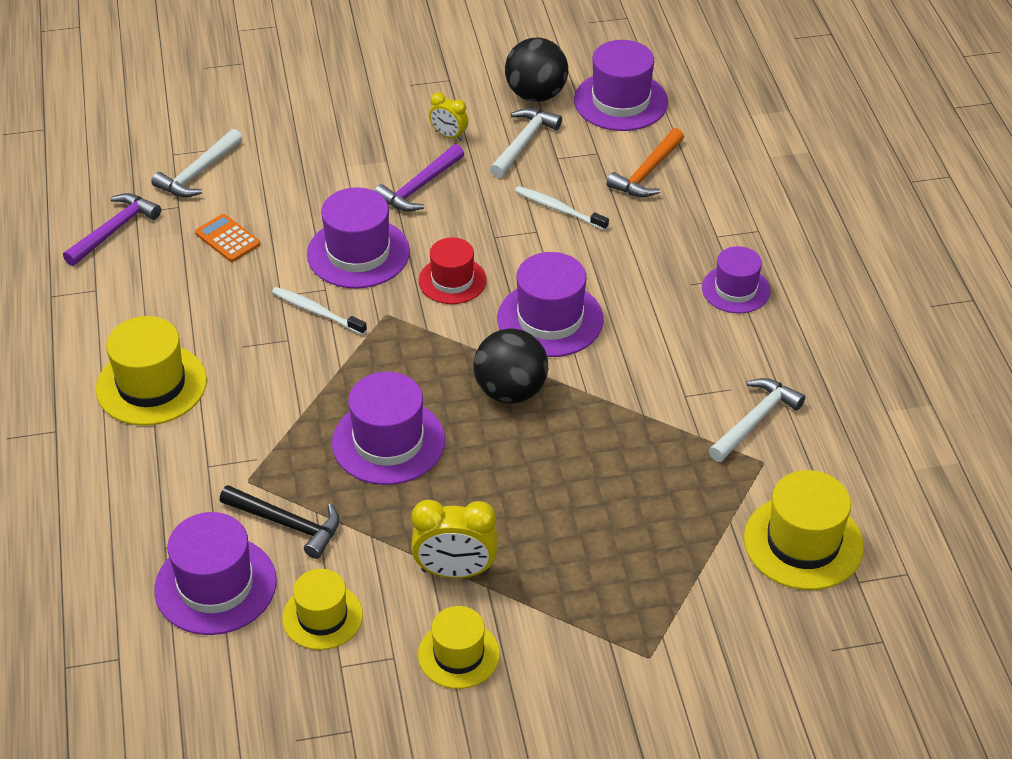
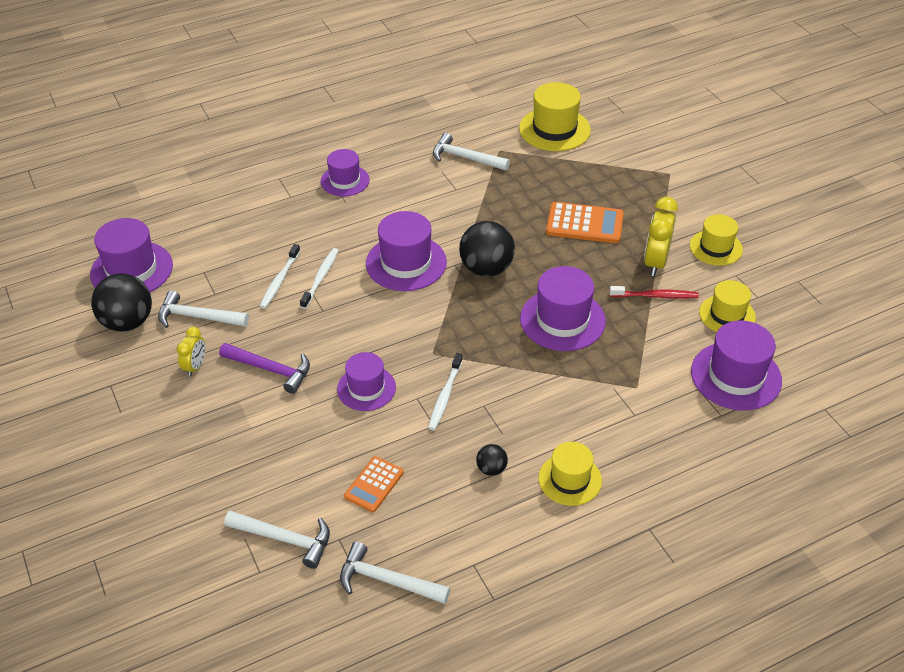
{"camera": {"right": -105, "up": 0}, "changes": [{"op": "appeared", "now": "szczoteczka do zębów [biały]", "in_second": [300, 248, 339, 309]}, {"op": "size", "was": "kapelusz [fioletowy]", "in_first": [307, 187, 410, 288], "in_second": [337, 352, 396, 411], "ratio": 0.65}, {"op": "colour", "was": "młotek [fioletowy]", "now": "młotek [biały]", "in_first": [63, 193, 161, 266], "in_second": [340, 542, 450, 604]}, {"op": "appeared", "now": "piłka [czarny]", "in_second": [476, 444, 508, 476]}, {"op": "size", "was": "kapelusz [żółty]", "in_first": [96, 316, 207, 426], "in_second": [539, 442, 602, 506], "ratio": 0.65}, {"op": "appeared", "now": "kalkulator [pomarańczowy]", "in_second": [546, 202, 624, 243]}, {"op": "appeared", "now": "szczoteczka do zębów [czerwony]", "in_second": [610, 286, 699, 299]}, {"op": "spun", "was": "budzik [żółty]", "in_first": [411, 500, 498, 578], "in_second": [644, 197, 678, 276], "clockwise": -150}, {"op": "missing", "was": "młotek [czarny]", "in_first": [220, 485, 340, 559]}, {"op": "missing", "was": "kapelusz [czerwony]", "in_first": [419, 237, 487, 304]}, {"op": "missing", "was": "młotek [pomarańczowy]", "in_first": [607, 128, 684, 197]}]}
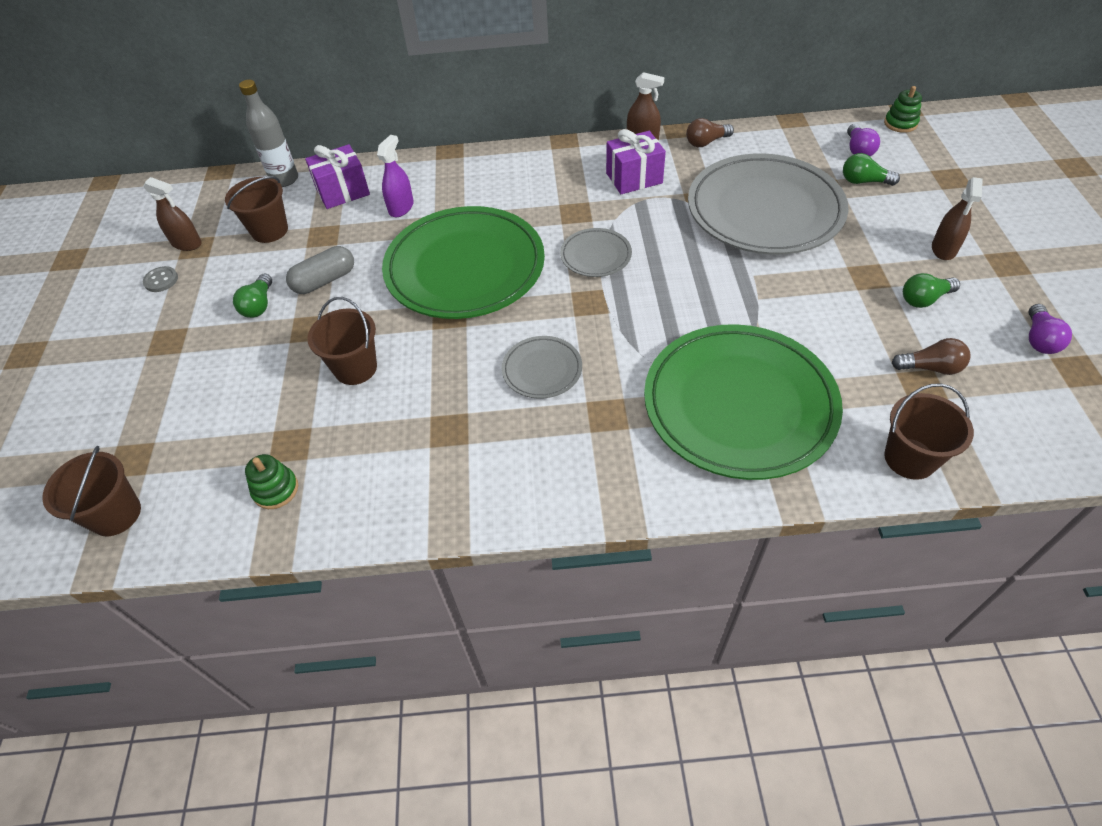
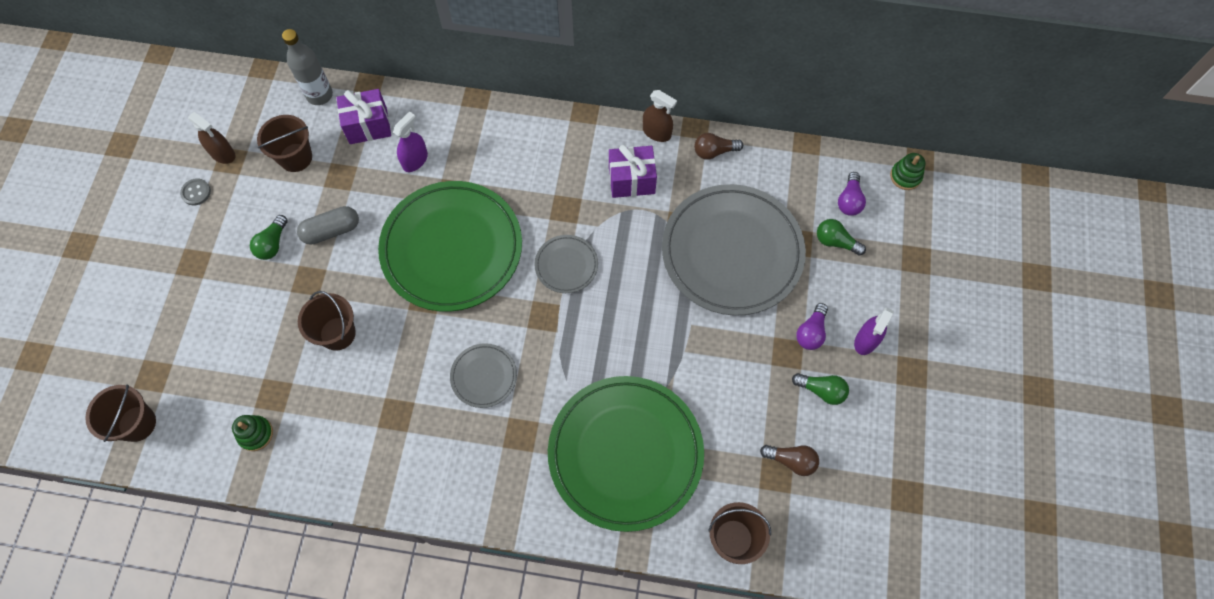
{"camera": {"right": 10, "up": 15}, "changes": [{"op": "spun", "was": "żarówka [zielony]", "in_first": [903, 273, 960, 308], "in_second": [792, 373, 849, 405], "clockwise": -150}, {"op": "relocated", "was": "żarówka [fioletowy]", "in_first": [1028, 304, 1072, 354], "in_second": [796, 303, 828, 350]}, {"op": "colour", "was": "spryskiwacz [brązowy]", "now": "spryskiwacz [fioletowy]", "in_first": [932, 177, 983, 260], "in_second": [854, 308, 894, 355]}]}
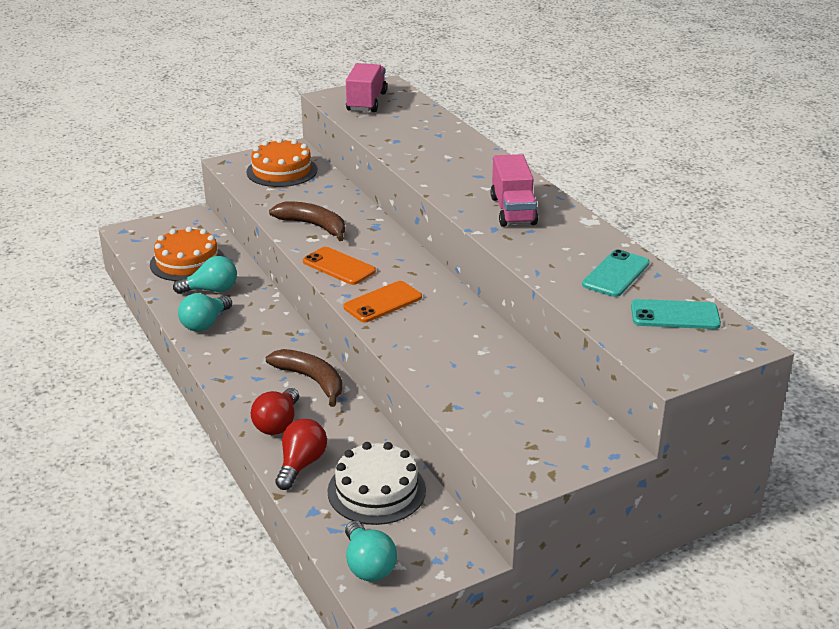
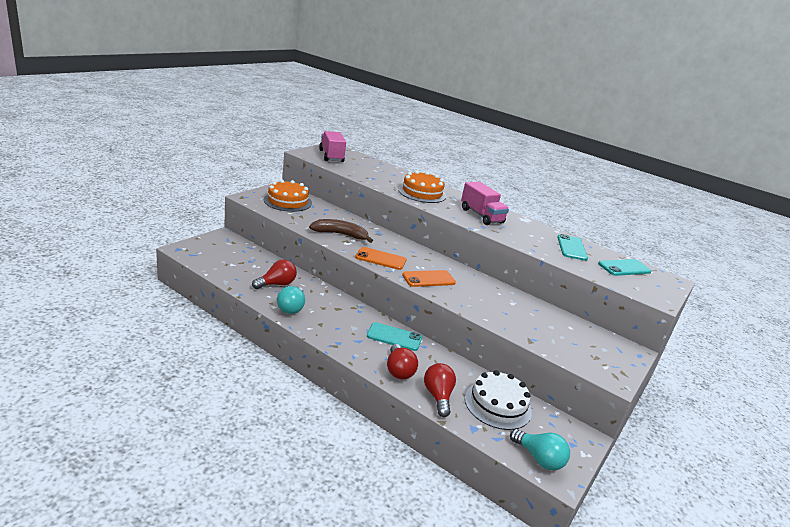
{"camera": {"right": -30, "up": -5}, "changes": [{"op": "colour", "was": "żarówka [turkusowy]", "now": "żarówka [czerwony]", "in_first": [173, 256, 237, 294], "in_second": [252, 259, 297, 289]}, {"op": "exchanged", "was": "banan [brązowy]", "now": "telefon [turkusowy]", "in_first": [266, 349, 342, 407], "in_second": [367, 322, 422, 351]}, {"op": "relocated", "was": "tort [pomarańczowy]", "in_first": [150, 227, 224, 281], "in_second": [398, 171, 446, 203]}, {"op": "spun", "was": "telefon [pomarańczowy]", "in_first": [344, 281, 422, 322], "in_second": [402, 270, 456, 287], "clockwise": 45}]}
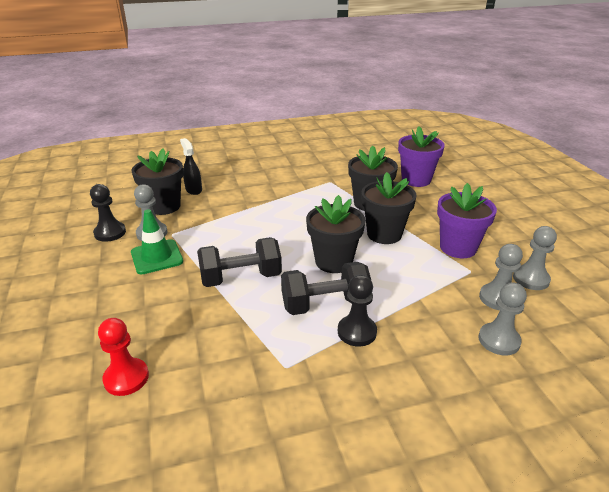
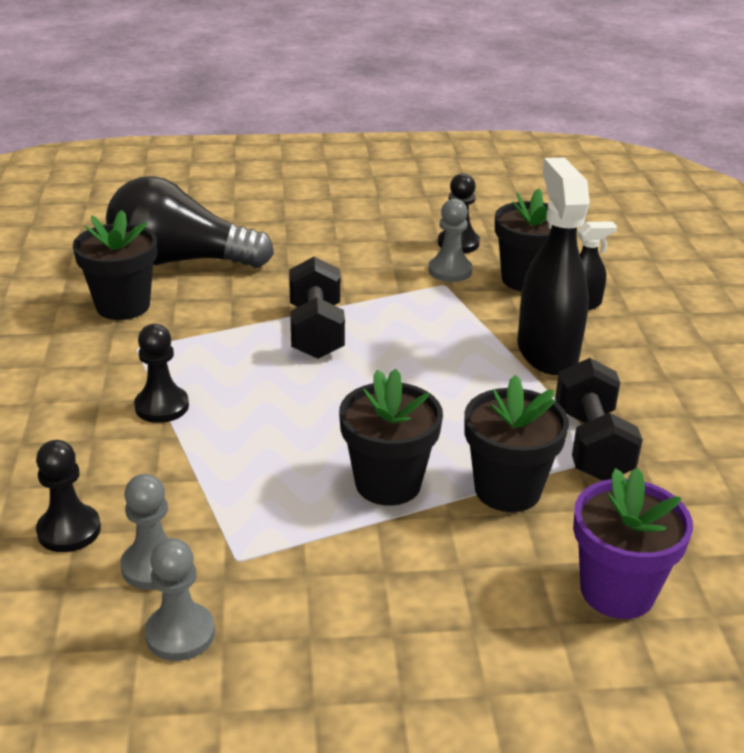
{"camera": {"right": 100, "up": 0}, "changes": [{"op": "colour", "was": "pionek [szary]", "now": "pionek [czarny]", "in_first": [478, 282, 527, 355], "in_second": [36, 440, 101, 552]}, {"op": "relocated", "was": "doniczka [czarny]", "in_first": [306, 195, 366, 273], "in_second": [73, 210, 157, 320]}, {"op": "exchanged", "was": "pionek [czerwony]", "now": "żarówka [czarny]", "in_first": [98, 318, 149, 396], "in_second": [106, 176, 274, 268]}, {"op": "appeared", "now": "spryskiwacz [czarny]", "in_second": [518, 157, 590, 375]}, {"op": "relocated", "was": "hantel [czarny]", "in_first": [281, 262, 371, 315], "in_second": [555, 358, 643, 481]}, {"op": "missing", "was": "pachołek [zielony]", "in_first": [131, 209, 183, 274]}, {"op": "missing", "was": "doniczka [fioletowy]", "in_first": [437, 183, 497, 258]}]}
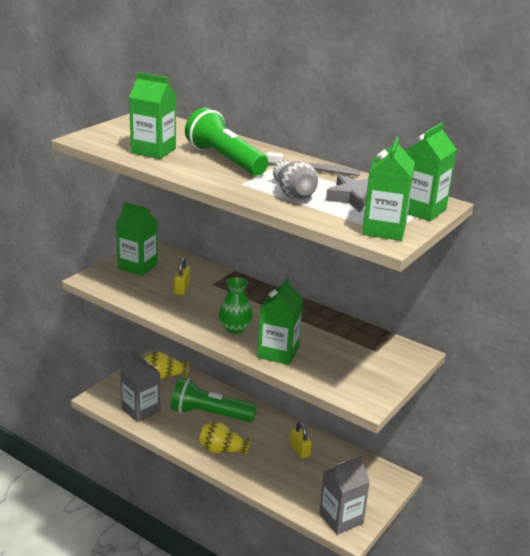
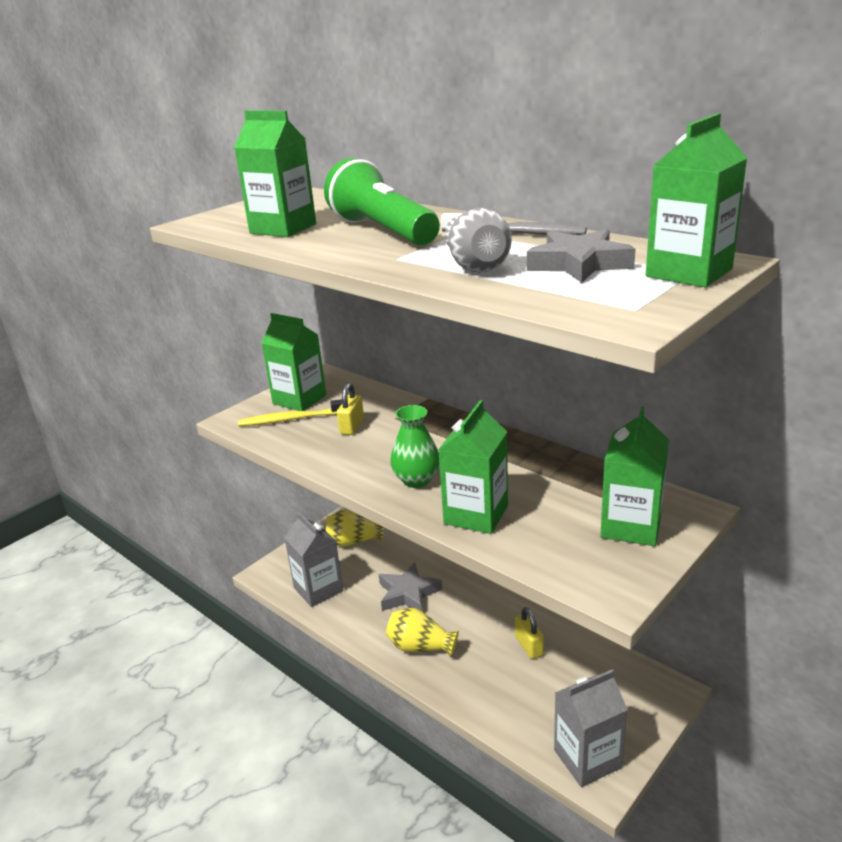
{"camera": {"right": 10, "up": 0}, "changes": [{"op": "appeared", "now": "szczoteczka do zębów [żółty]", "in_second": [238, 399, 342, 426]}, {"op": "exchanged", "was": "latarka [zielony]", "now": "gwiazda [szary]", "in_first": [171, 377, 257, 422], "in_second": [379, 562, 442, 611]}, {"op": "relocated", "was": "karton mleka [zielony]", "in_first": [362, 137, 415, 241], "in_second": [600, 407, 669, 546]}]}
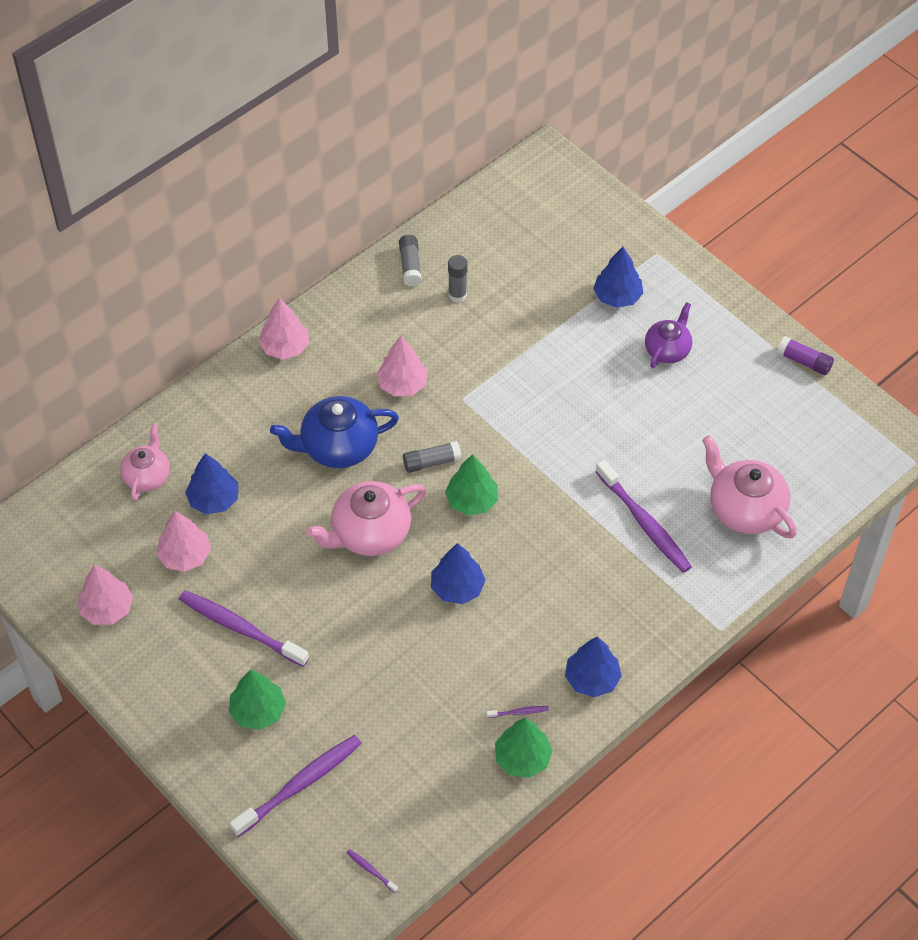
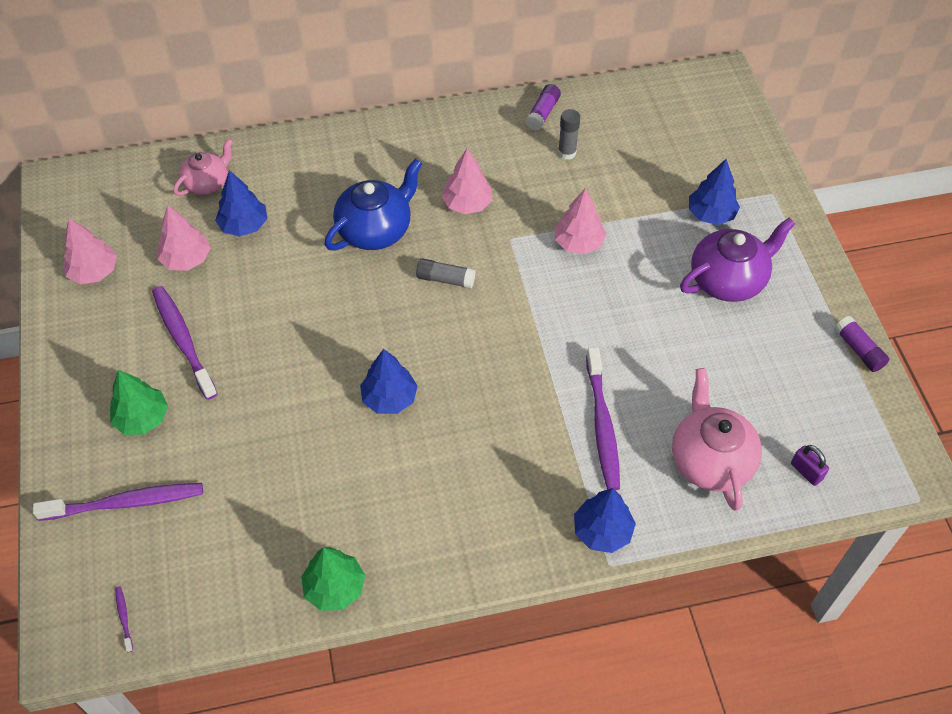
{"camera": {"right": 30, "up": 0}, "changes": [{"op": "spun", "was": "imbryk [niebieski]", "in_first": [270, 396, 399, 468], "in_second": [324, 159, 422, 250], "clockwise": 120}, {"op": "colour", "was": "klej w sztyfcie [szary]", "now": "klej w sztyfcie [fioletowy]", "in_first": [399, 235, 422, 287], "in_second": [525, 84, 561, 131]}, {"op": "relocated", "was": "drzewko [różowy]", "in_first": [258, 298, 309, 359], "in_second": [555, 188, 606, 254]}, {"op": "relocated", "was": "drzewko [niebieski]", "in_first": [565, 637, 622, 697], "in_second": [574, 488, 636, 553]}, {"op": "size", "was": "imbryk [fioletowy]", "in_first": [645, 302, 692, 368], "in_second": [680, 217, 795, 302], "ratio": 1.58}, {"op": "appeared", "now": "kłódka [fioletowy]", "in_second": [791, 445, 829, 486]}, {"op": "missing", "was": "imbryk [różowy]", "in_first": [306, 481, 426, 556]}, {"op": "missing", "was": "drzewko [zielony]", "in_first": [445, 454, 498, 515]}, {"op": "missing", "was": "szczoteczka do zębów [fioletowy]", "in_first": [486, 706, 549, 718]}]}
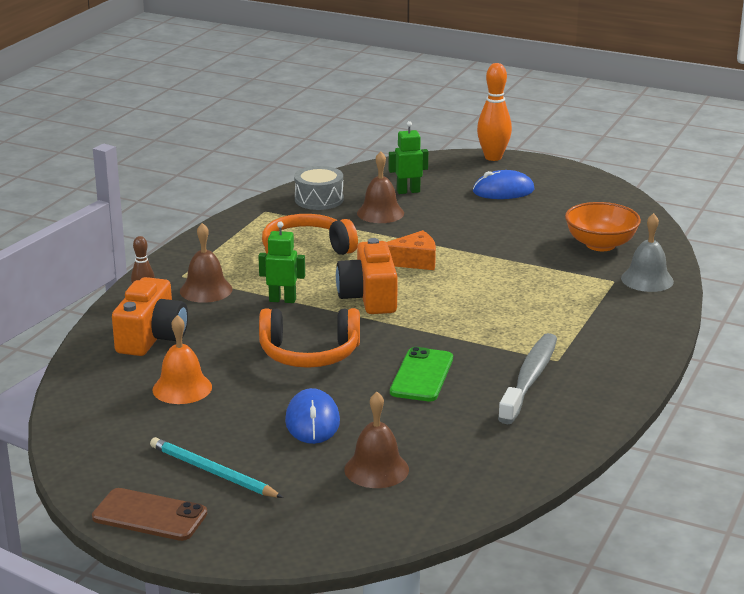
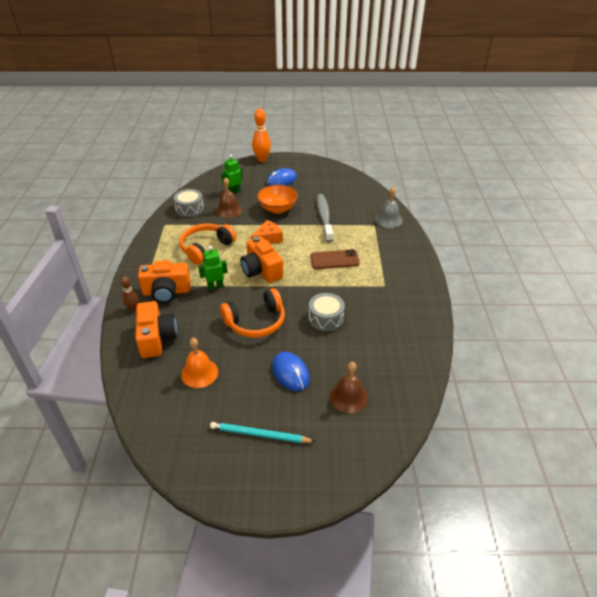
{"camera": {"right": -25, "up": 15}, "changes": [{"op": "exchanged", "was": "dzwonek [brązowy]", "now": "aparat fotograficzny [pomarańczowy]", "in_first": [180, 223, 233, 303], "in_second": [138, 260, 191, 303]}, {"op": "relocated", "was": "miska [pomarańczowy]", "in_first": [565, 202, 641, 251], "in_second": [257, 185, 298, 214]}, {"op": "exchanged", "was": "telefon [zielony]", "now": "bęben [szary]", "in_first": [390, 347, 453, 401], "in_second": [309, 293, 345, 331]}, {"op": "relocated", "was": "telefon [brązowy]", "in_first": [92, 488, 207, 541], "in_second": [311, 250, 360, 269]}, {"op": "relocated", "was": "szczoteczka do zębów [szary]", "in_first": [498, 333, 557, 424], "in_second": [317, 194, 333, 242]}]}
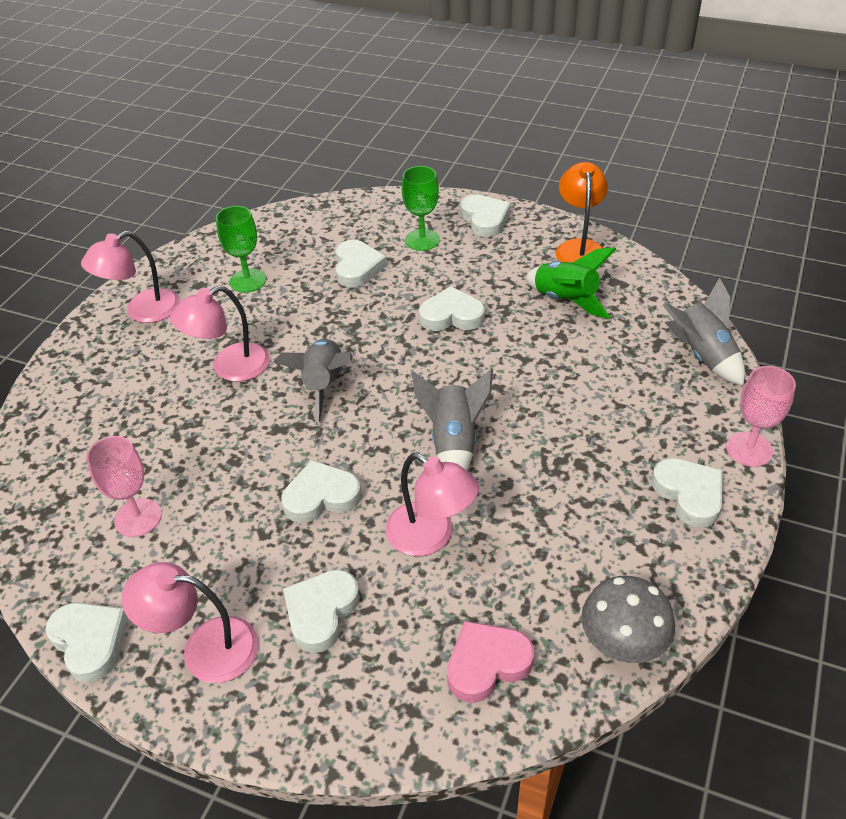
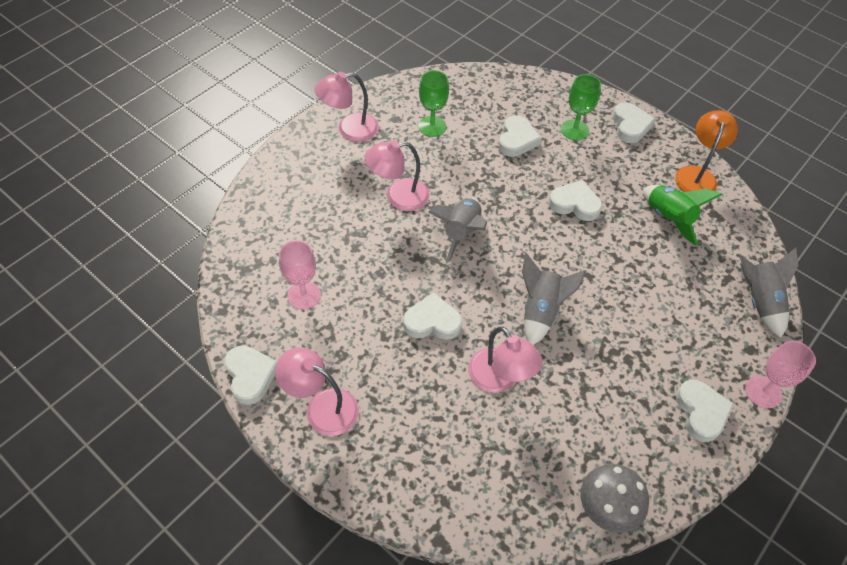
{"camera": {"right": 15, "up": 10}, "changes": [{"op": "missing", "was": "serce [biały]", "in_first": [283, 569, 360, 653]}, {"op": "missing", "was": "serce [różowy]", "in_first": [447, 621, 534, 703]}]}
